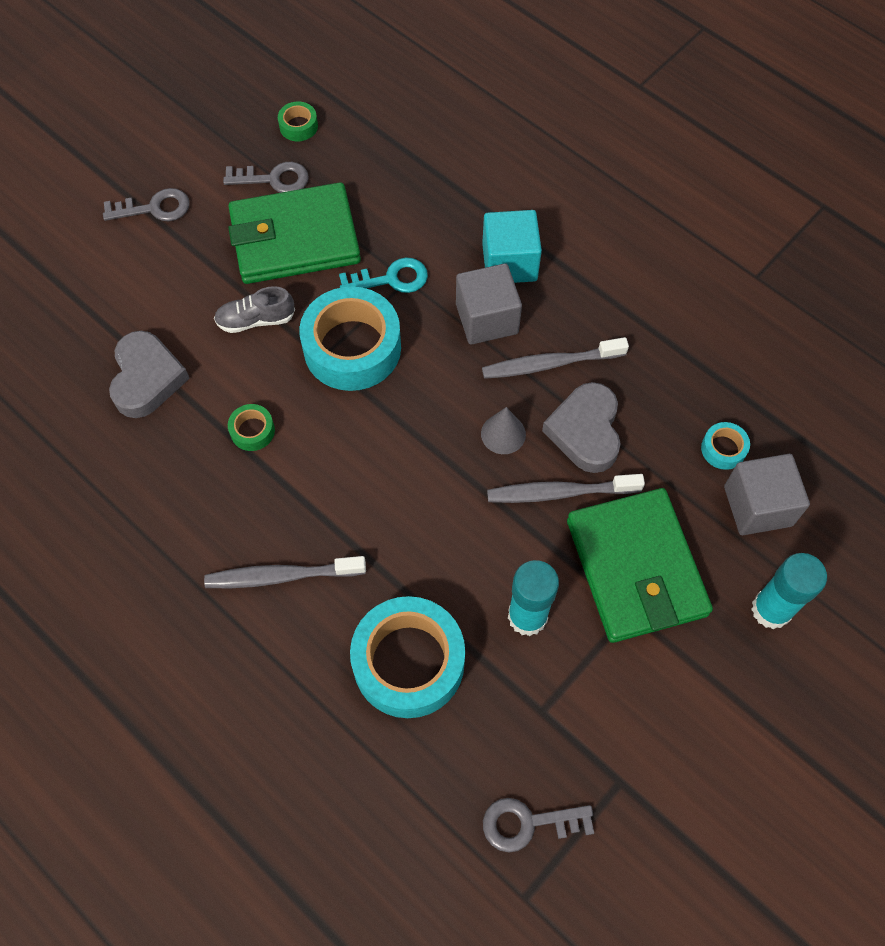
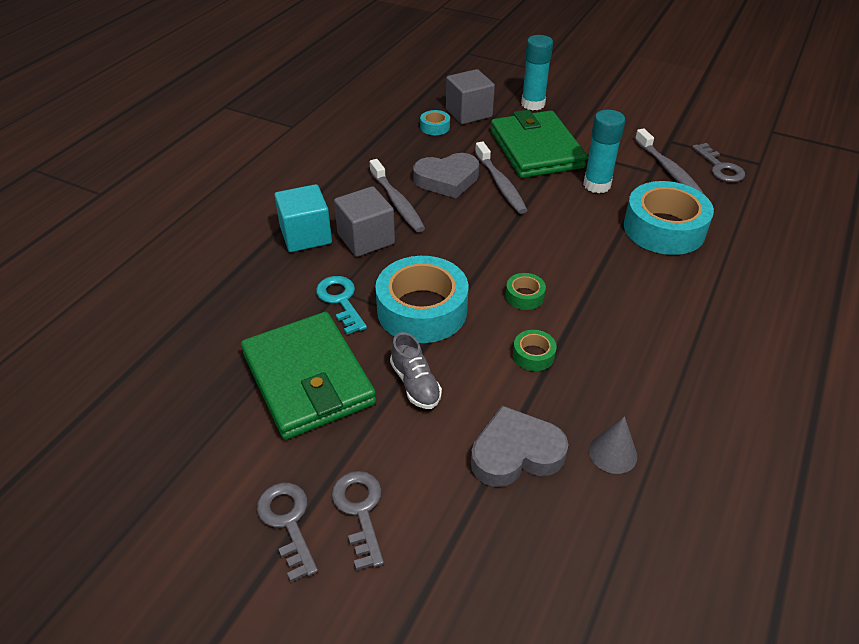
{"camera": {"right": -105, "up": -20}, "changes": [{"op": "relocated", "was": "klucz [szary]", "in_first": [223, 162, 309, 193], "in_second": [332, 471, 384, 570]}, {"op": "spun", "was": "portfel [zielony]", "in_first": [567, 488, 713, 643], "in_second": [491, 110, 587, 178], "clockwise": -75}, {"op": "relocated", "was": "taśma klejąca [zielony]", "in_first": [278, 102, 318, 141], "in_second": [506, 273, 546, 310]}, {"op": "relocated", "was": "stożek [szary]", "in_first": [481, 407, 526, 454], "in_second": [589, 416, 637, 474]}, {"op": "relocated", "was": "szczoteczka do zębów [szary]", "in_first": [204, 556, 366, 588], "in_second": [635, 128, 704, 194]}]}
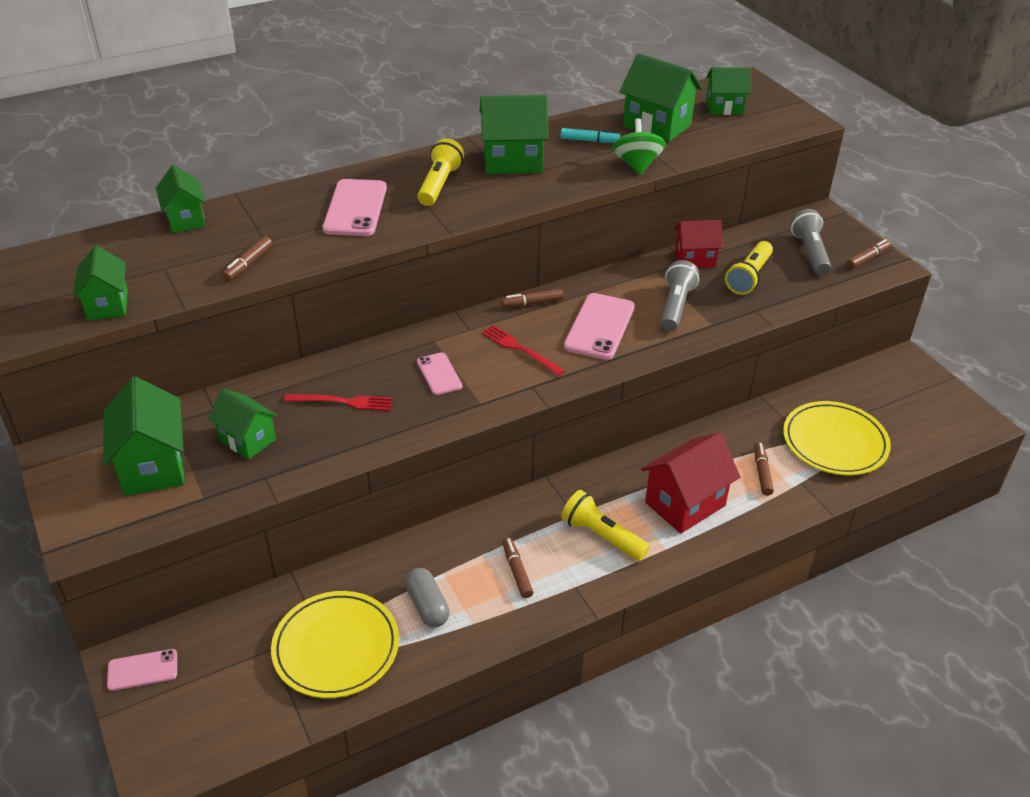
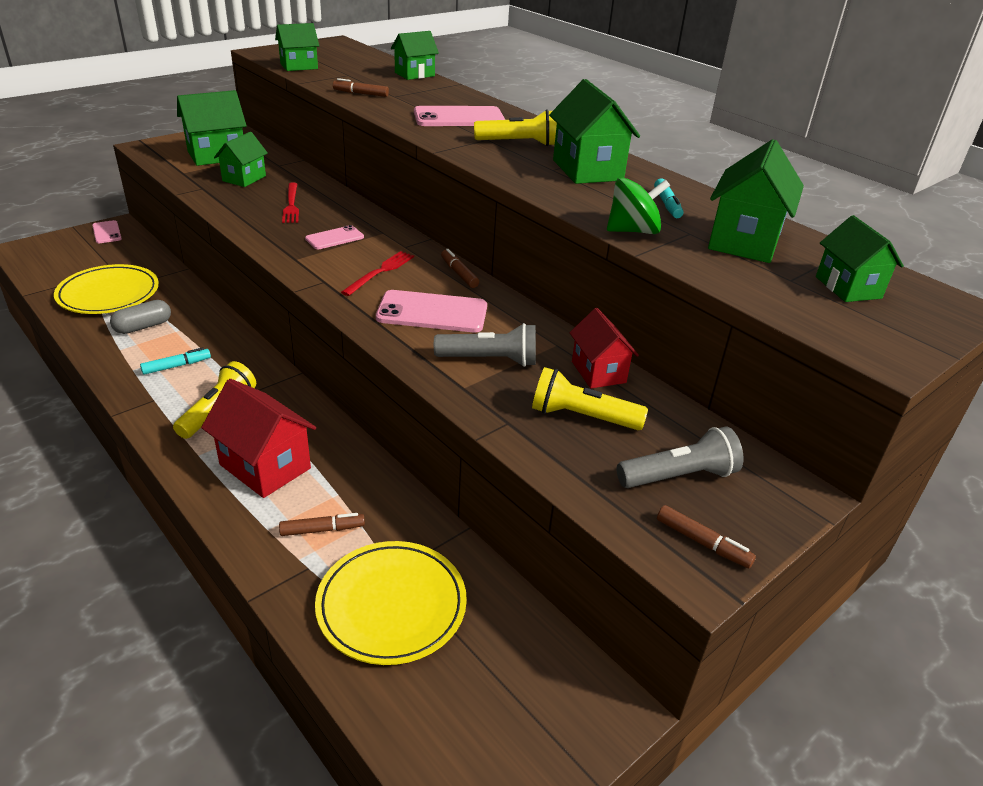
{"camera": {"right": 75, "up": -5}, "changes": [{"op": "colour", "was": "flamaster [brązowy]", "now": "flamaster [turkusowy]", "in_first": [502, 537, 533, 598], "in_second": [140, 347, 211, 375]}]}
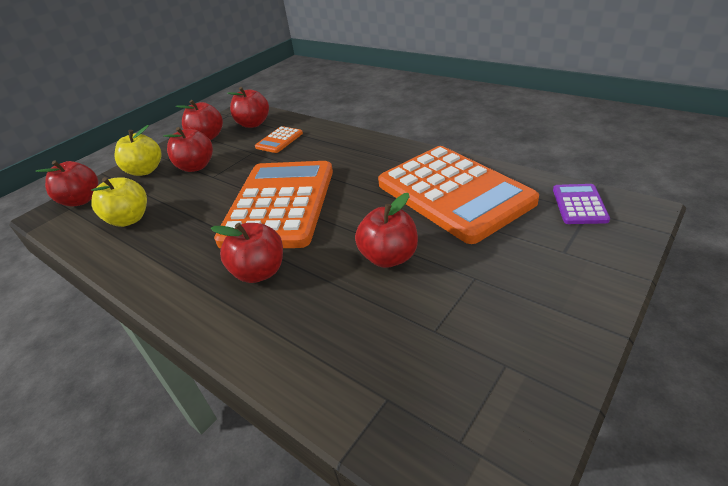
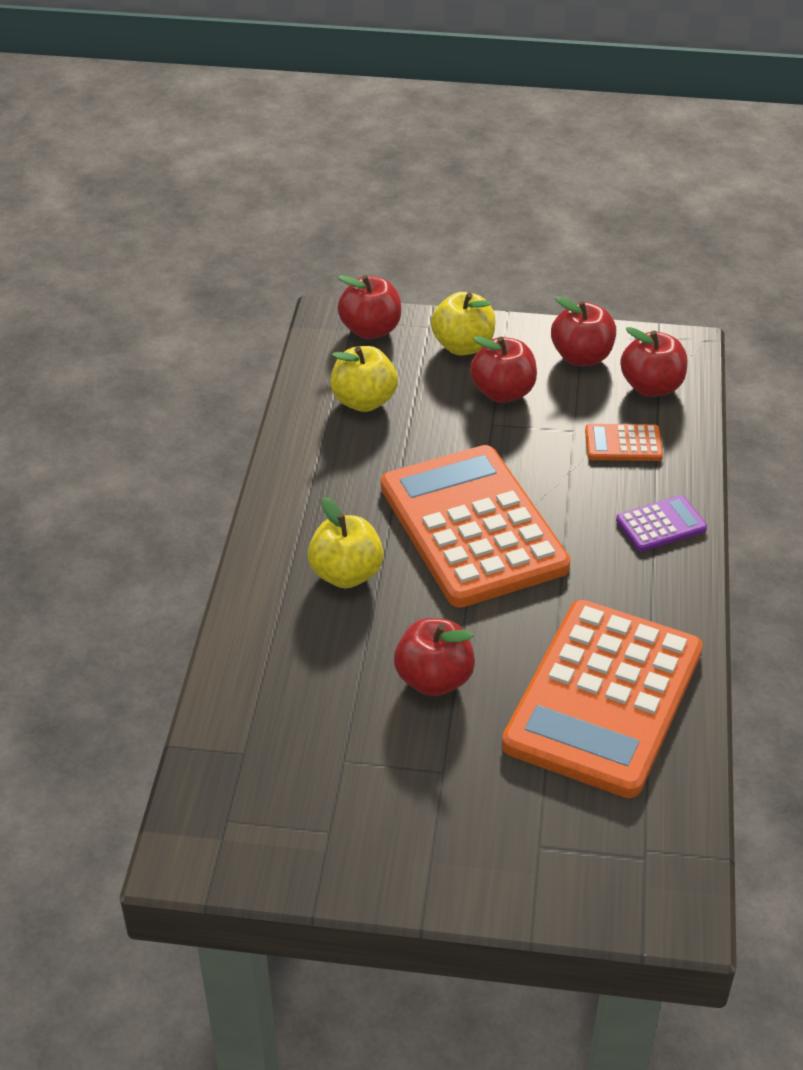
{"camera": {"right": 55, "up": 5}, "changes": [{"op": "colour", "was": "jabłko [czerwony]", "now": "jabłko [żółty]", "in_first": [211, 223, 283, 283], "in_second": [307, 497, 384, 588]}, {"op": "spun", "was": "kalkulator [pomarańczowy]", "in_first": [214, 161, 333, 249], "in_second": [381, 445, 570, 608], "clockwise": -90}, {"op": "relocated", "was": "kalkulator [fioletowy]", "in_first": [553, 184, 610, 224], "in_second": [616, 495, 707, 551]}]}
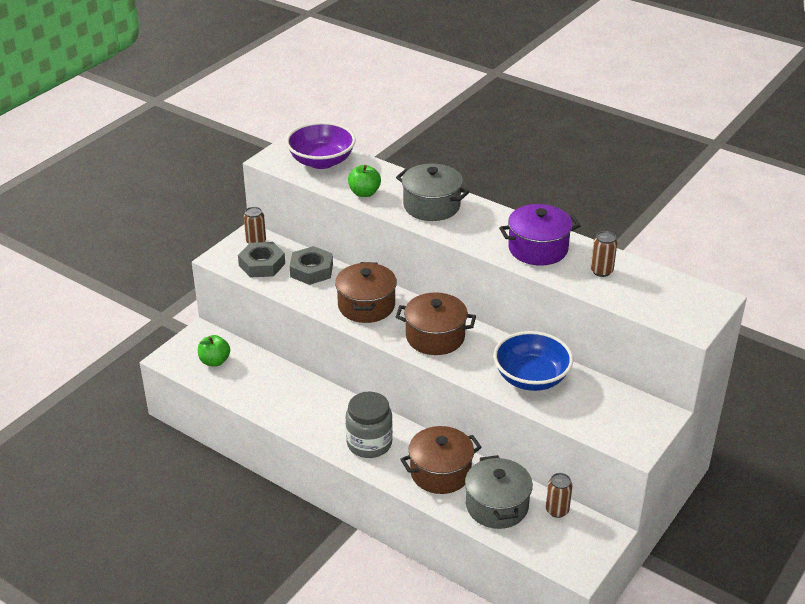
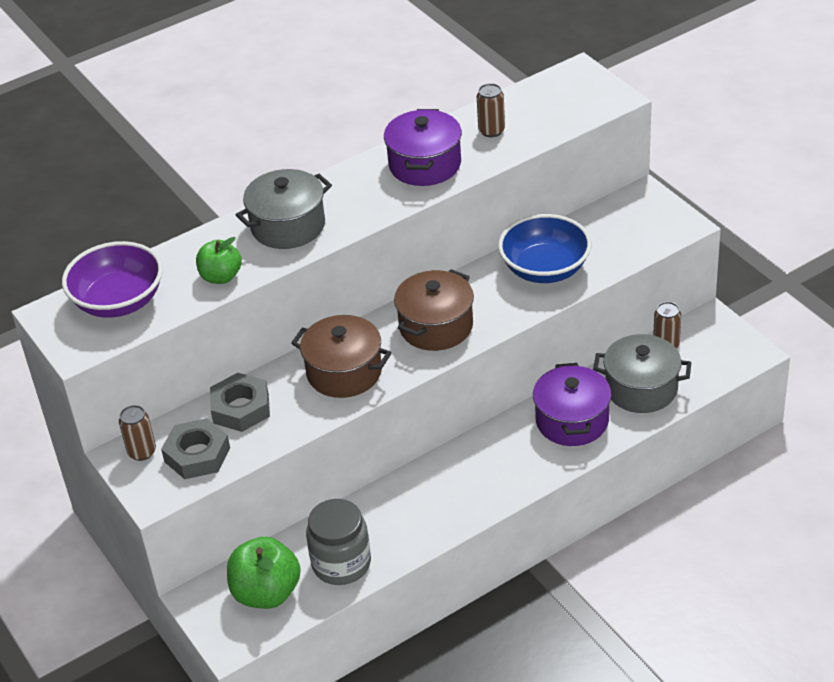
{"camera": {"right": -65, "up": 5}, "changes": [{"op": "size", "was": "jabłko [zielony]", "in_first": [198, 335, 230, 366], "in_second": [227, 537, 301, 609], "ratio": 1.58}, {"op": "relocated", "was": "słoik [szary]", "in_first": [346, 391, 393, 458], "in_second": [306, 499, 371, 585]}, {"op": "colour", "was": "garnek [brązowy]", "now": "garnek [fioletowy]", "in_first": [400, 426, 482, 494], "in_second": [533, 363, 612, 446]}]}
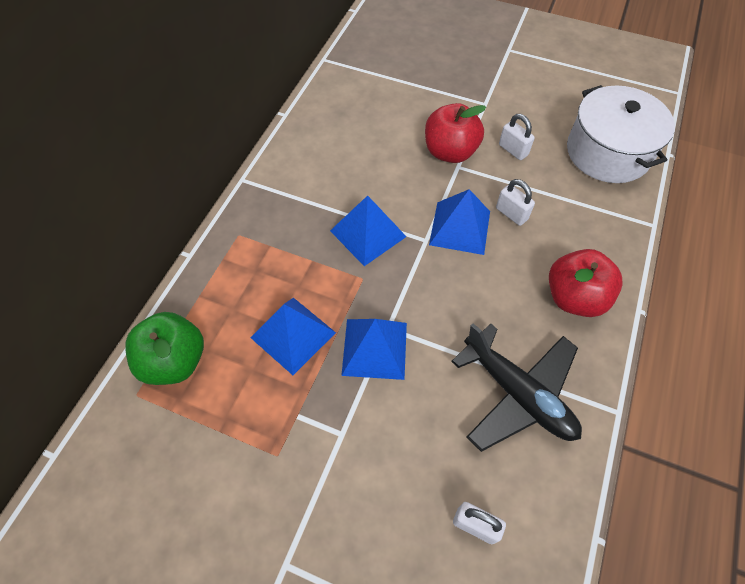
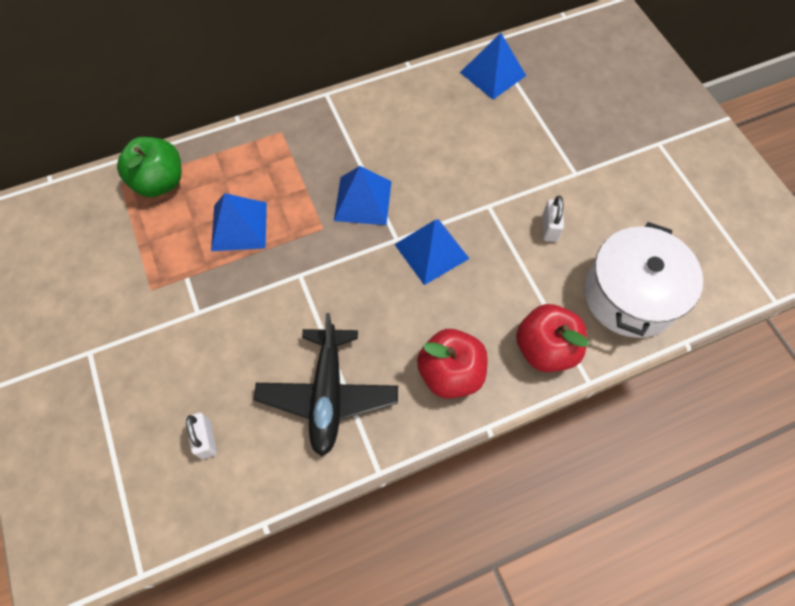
{"camera": {"right": 45, "up": 5}, "changes": [{"op": "relocated", "was": "piramida [niebieski]", "in_first": [341, 319, 407, 380], "in_second": [460, 33, 526, 100]}, {"op": "relocated", "was": "jabłko [czerwony]", "in_first": [425, 103, 486, 163], "in_second": [516, 304, 588, 372]}, {"op": "missing", "was": "kłódka [biały]", "in_first": [496, 179, 535, 226]}]}
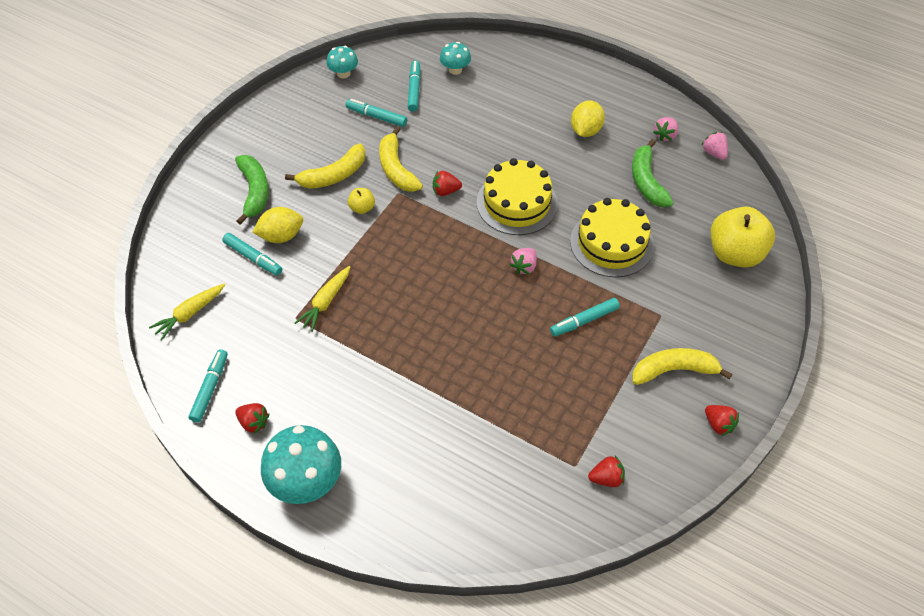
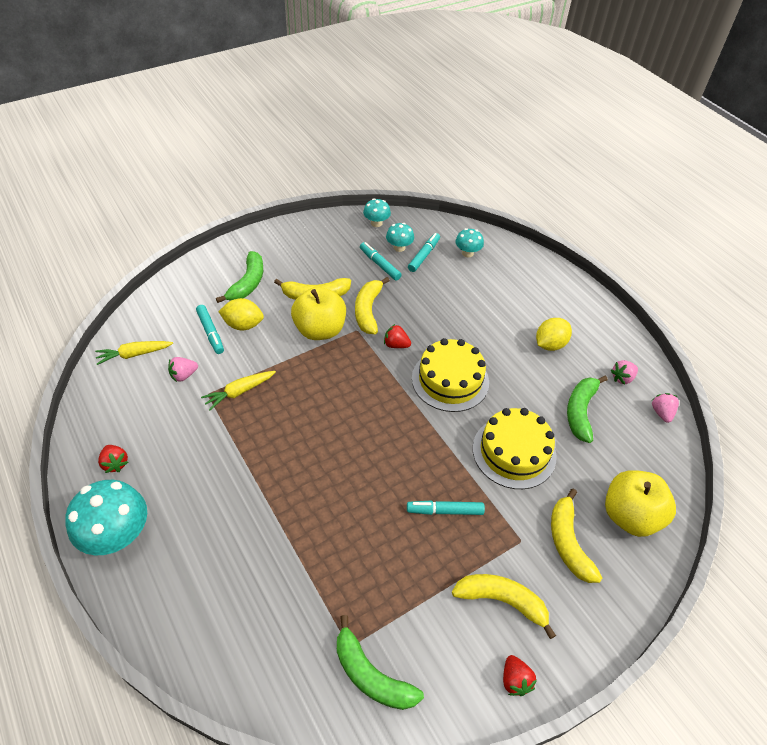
{"camera": {"right": 25, "up": -5}, "changes": [{"op": "relocated", "was": "truskawka [różowy]", "in_first": [509, 248, 537, 274], "in_second": [168, 357, 198, 382]}, {"op": "size", "was": "jabłko [żółty]", "in_first": [348, 188, 375, 214], "in_second": [291, 287, 346, 340], "ratio": 2.22}, {"op": "exchanged", "was": "truskawka [czerwony]", "now": "banan [zielony]", "in_first": [588, 456, 625, 487], "in_second": [337, 615, 424, 710]}, {"op": "appeared", "now": "grzyb [turkusowy]", "in_second": [386, 223, 414, 252]}, {"op": "appeared", "now": "banan [żółty]", "in_second": [551, 489, 602, 583]}, {"op": "missing", "was": "flamaster [turkusowy]", "in_first": [189, 349, 228, 423]}]}
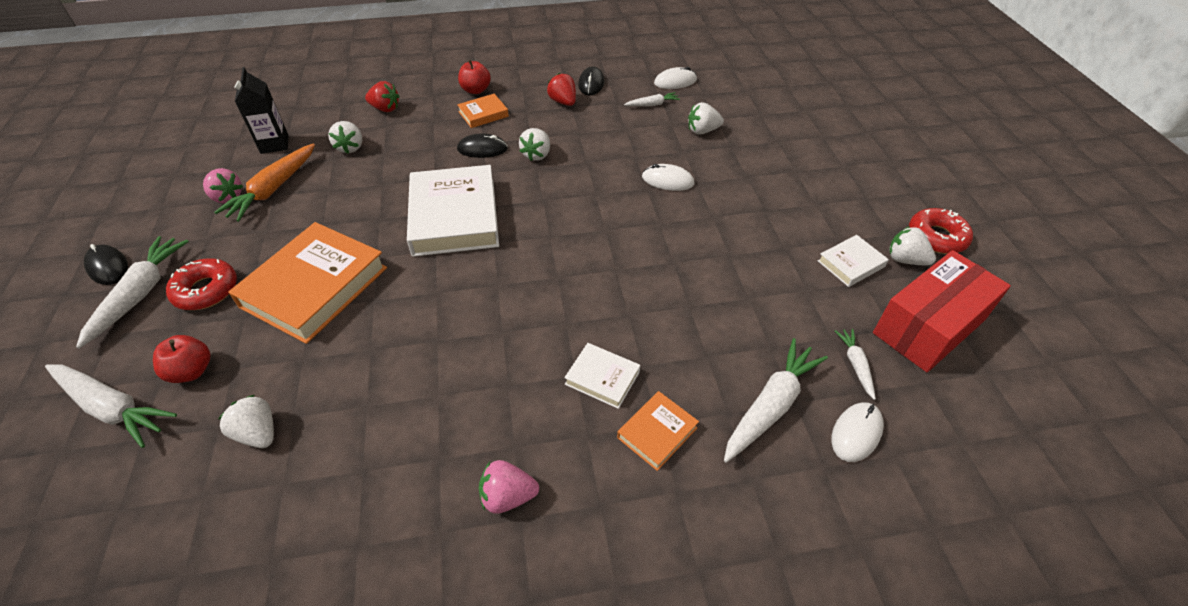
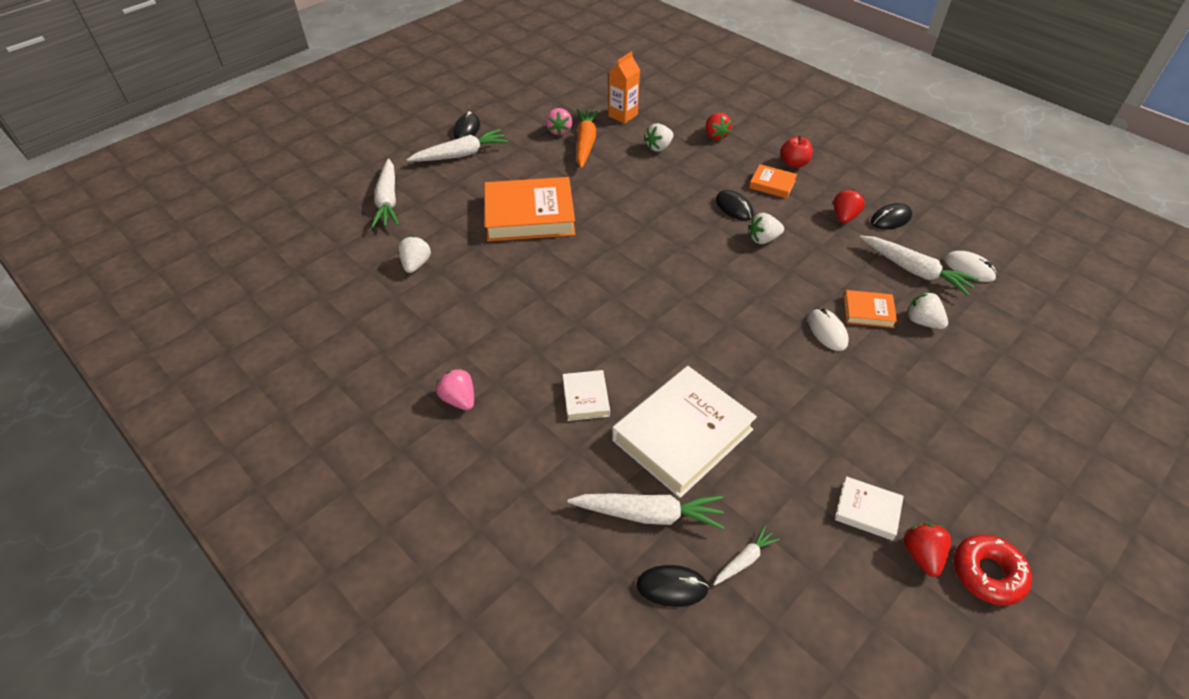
{"camera": {"right": 55, "up": 0}, "changes": [{"op": "spun", "was": "marchewka [pomarańczowy]", "in_first": [214, 143, 315, 222], "in_second": [576, 109, 599, 168], "clockwise": 105}, {"op": "colour", "was": "karton mleka [czarny]", "now": "karton mleka [pomarańczowy]", "in_first": [234, 67, 289, 154], "in_second": [608, 51, 640, 124]}, {"op": "relocated", "was": "książka [biały]", "in_first": [407, 165, 499, 257], "in_second": [612, 366, 757, 498]}, {"op": "colour", "was": "myszka [biały]", "now": "myszka [czarny]", "in_first": [831, 402, 884, 462], "in_second": [636, 565, 709, 607]}, {"op": "relocated", "was": "książka [pomarańczowy]", "in_first": [617, 391, 699, 471], "in_second": [844, 290, 897, 328]}, {"op": "size", "was": "marchewka [biały]", "in_first": [624, 92, 680, 106], "in_second": [860, 236, 979, 296], "ratio": 1.89}, {"op": "colour", "was": "truskawka [biały]", "now": "truskawka [czerwony]", "in_first": [889, 226, 936, 265], "in_second": [903, 523, 951, 577]}, {"op": "missing", "was": "jabłko [czerwony]", "in_first": [153, 335, 210, 383]}, {"op": "missing", "was": "donut [czerwony]", "in_first": [166, 259, 237, 310]}, {"op": "missing", "was": "pudełko [czerwony]", "in_first": [873, 250, 1011, 372]}]}
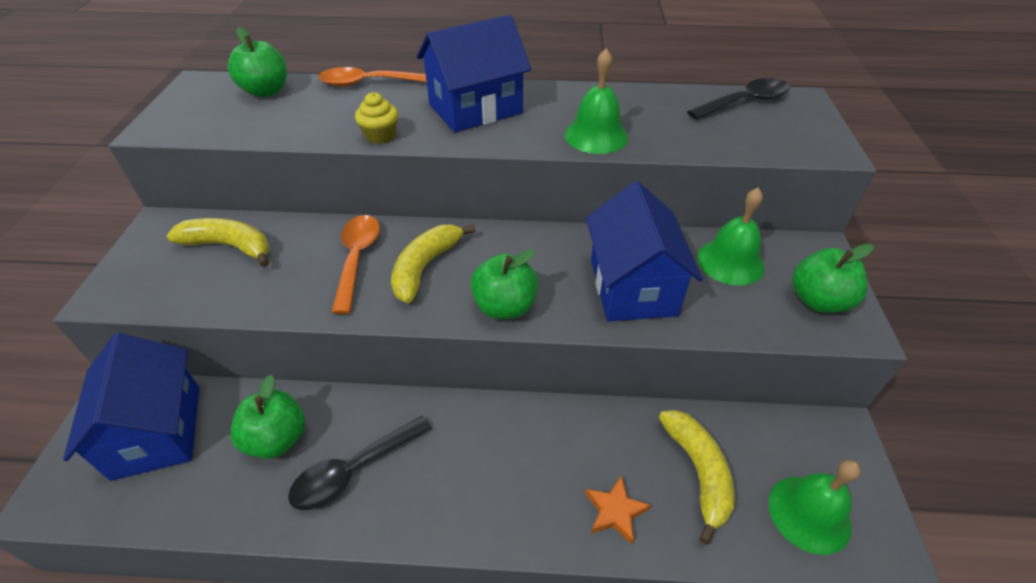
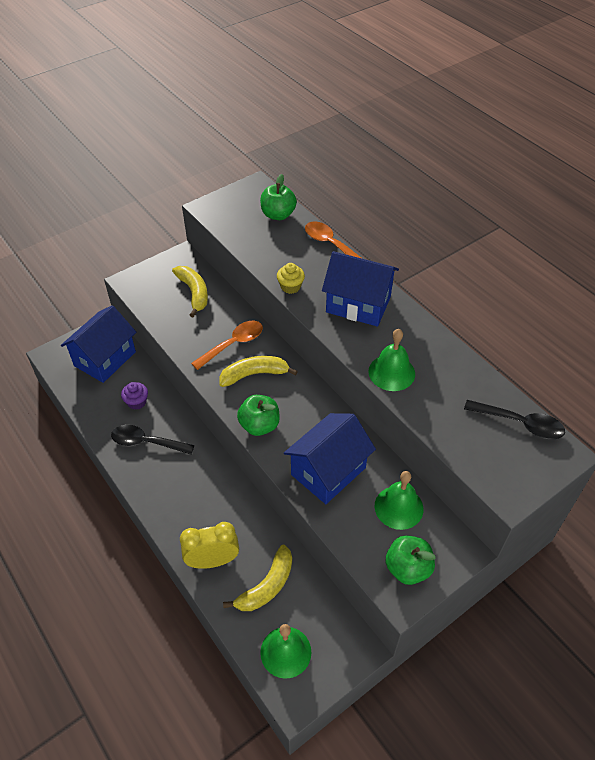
{"camera": {"right": 50, "up": 5}, "changes": [{"op": "exchanged", "was": "jabłko [zielony]", "now": "muffinka [fioletowy]", "in_first": [230, 375, 305, 459], "in_second": [121, 382, 148, 410]}, {"op": "exchanged", "was": "gwiazda [pomarańczowy]", "now": "budzik [żółty]", "in_first": [585, 475, 651, 544], "in_second": [180, 522, 239, 569]}]}
